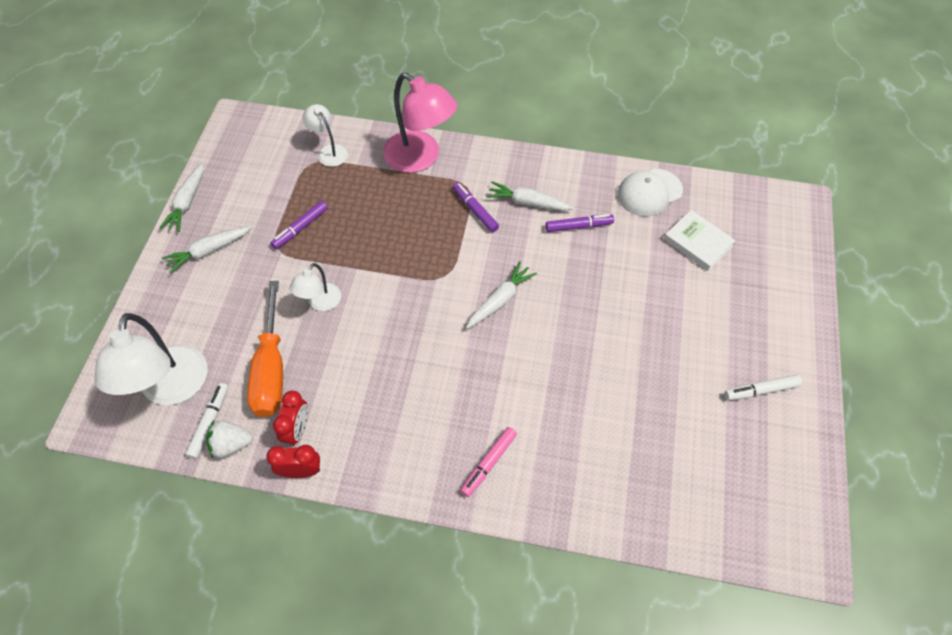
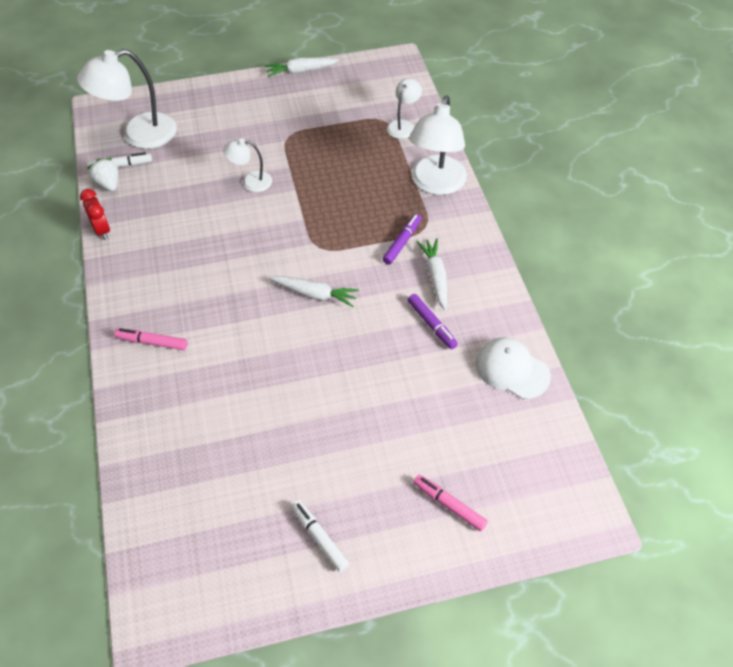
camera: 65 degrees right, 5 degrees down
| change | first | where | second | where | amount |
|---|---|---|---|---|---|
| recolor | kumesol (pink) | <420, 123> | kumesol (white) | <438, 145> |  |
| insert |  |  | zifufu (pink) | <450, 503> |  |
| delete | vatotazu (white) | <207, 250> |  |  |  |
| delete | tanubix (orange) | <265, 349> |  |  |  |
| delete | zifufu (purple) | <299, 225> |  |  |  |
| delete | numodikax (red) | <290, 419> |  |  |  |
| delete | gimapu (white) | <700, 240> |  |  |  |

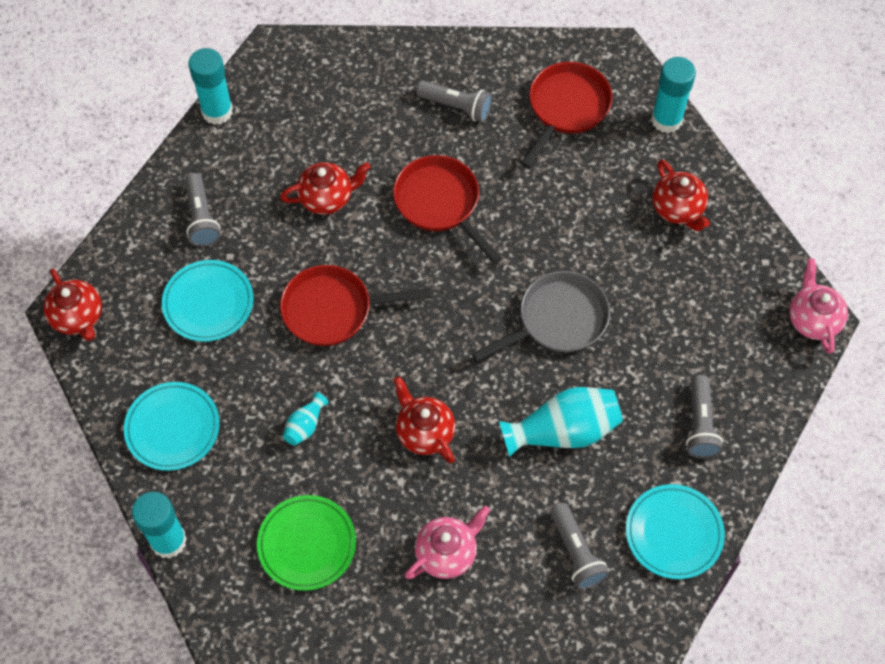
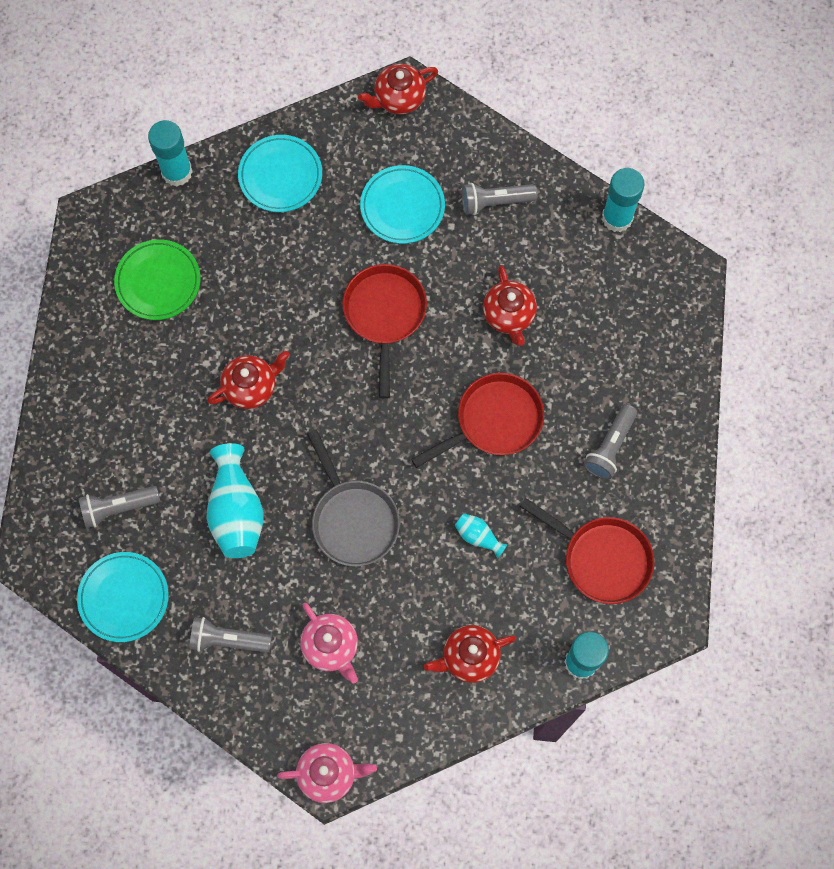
camera: 95 degrees right, 10 degrees up
| change | first | where | second | where | amount |
|---|---|---|---|---|---|
| move | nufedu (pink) | <447, 542> |  | <329, 643> |  |
| move | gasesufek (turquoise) | <306, 419> |  | <480, 535> |  |

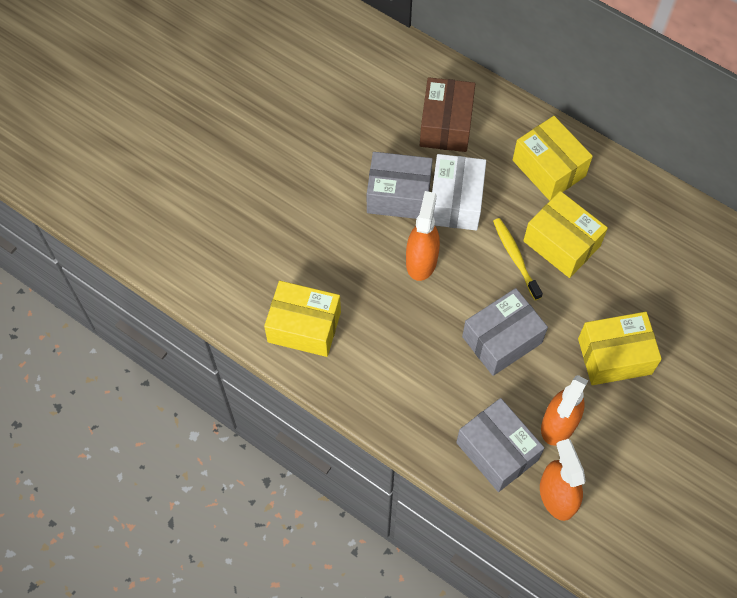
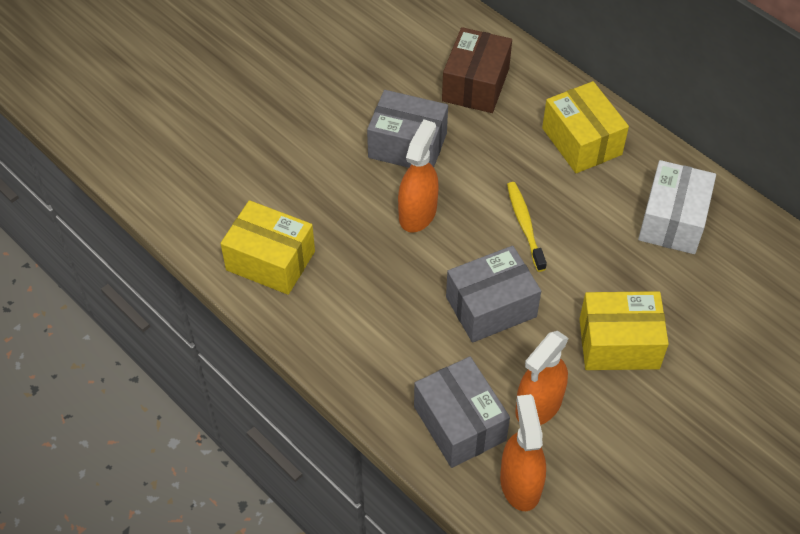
camera: 10 degrees right, 10 degrees down
| change | first | where | second | where | amount |
|---|---|---|---|---|---|
| move | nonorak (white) | <459, 192> |  | <677, 207> |  |
| delete | nonorak (yellow) | <565, 234> |  |  |  |

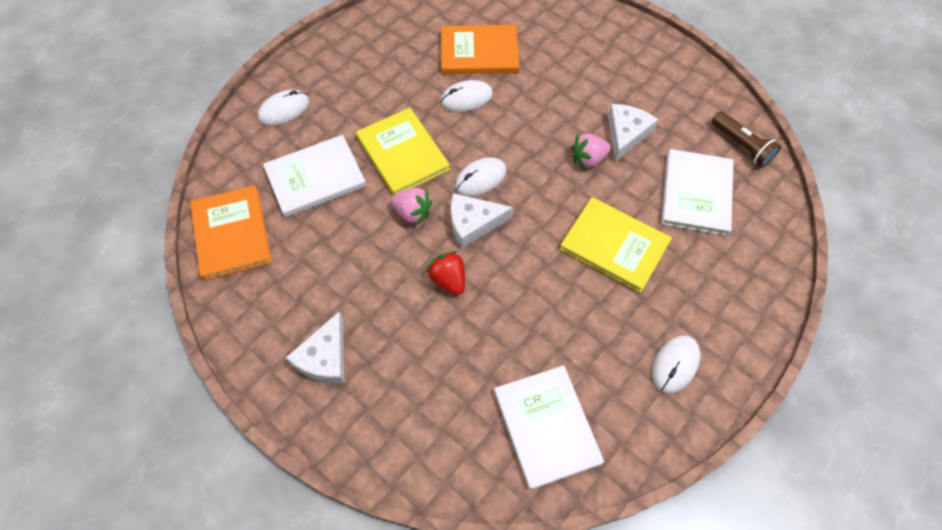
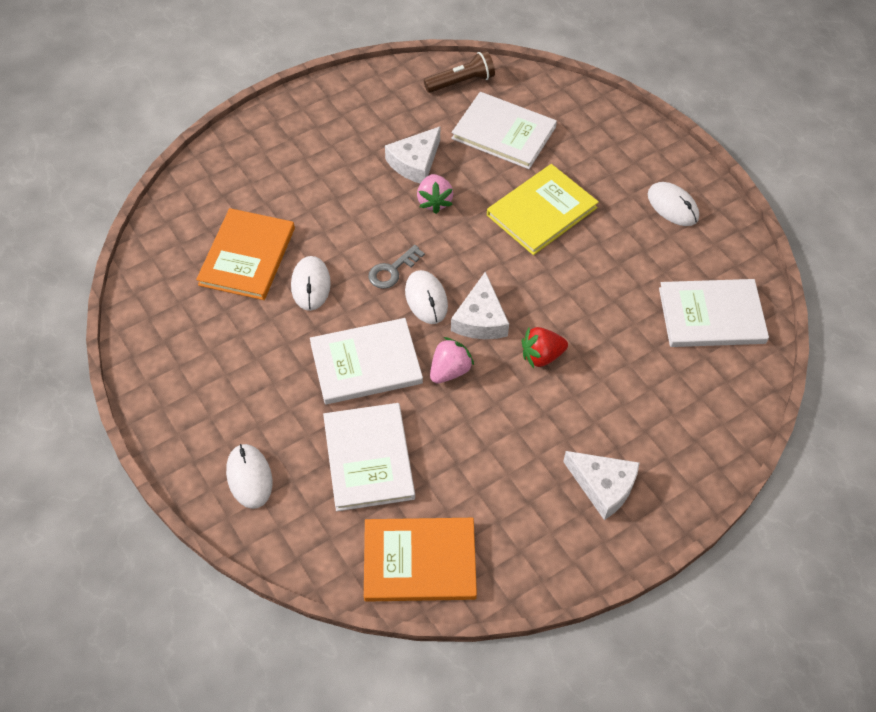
camera: 75 degrees left, 5 degrees down
| change | first | where | second | where | amount |
|---|---|---|---|---|---|
| recolor | gimapu (yellow) | <403, 151> | gimapu (white) | <366, 361> |  |
| insert |  |  | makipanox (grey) | <396, 267> |  |
| rotate | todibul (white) | <633, 133> |  | <412, 155> | 90 degrees counterclockwise |

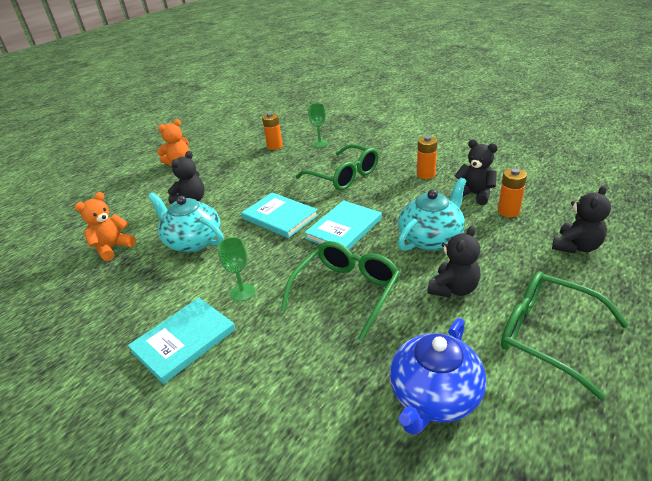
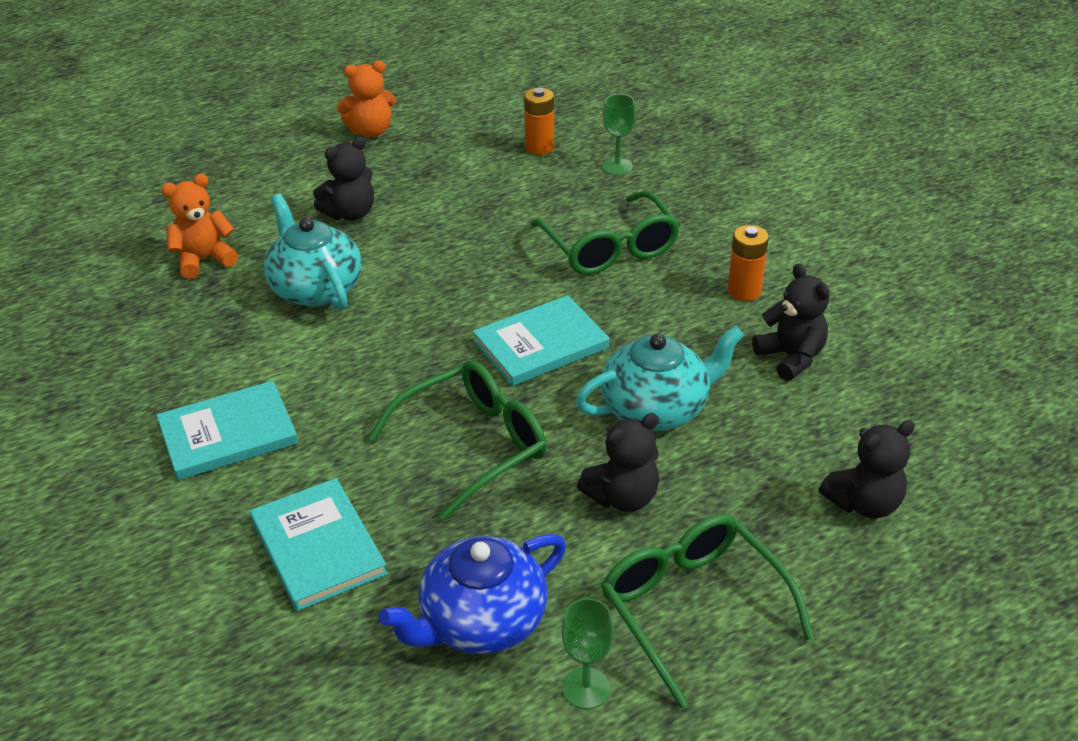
camera: 20 degrees right, 5 degrees up
| change | first | where | second | where | amount |
|---|---|---|---|---|---|
| move | gimapu (turquoise) | <279, 215> |  | <318, 544> |  |
| move | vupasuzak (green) | <236, 269> |  | <588, 653> |  |
| delete | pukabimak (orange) | <512, 192> |  |  |  |

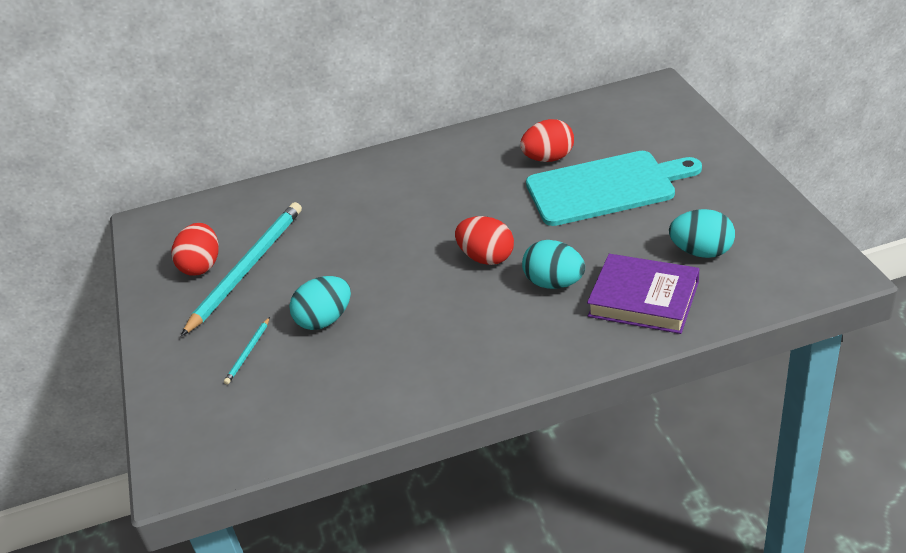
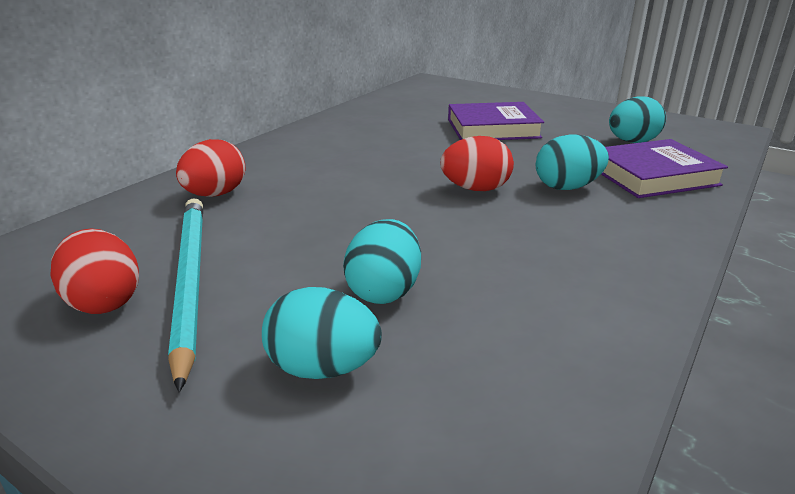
camera: 45 degrees left, 10 degrees down
| change | first | where | second | where | amount |
|---|---|---|---|---|---|
| move | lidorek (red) | <547, 140> |  | <211, 168> |  |
| replace | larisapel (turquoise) | <247, 350> | lidorek (turquoise) | <322, 333> |  |
| replace | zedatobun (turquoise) | <614, 188> | gimapu (purple) | <496, 121> |  |

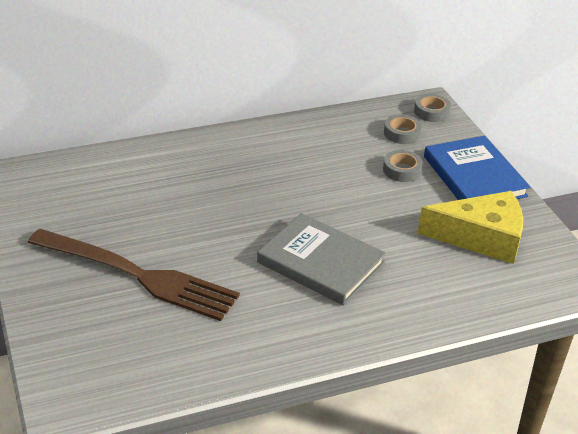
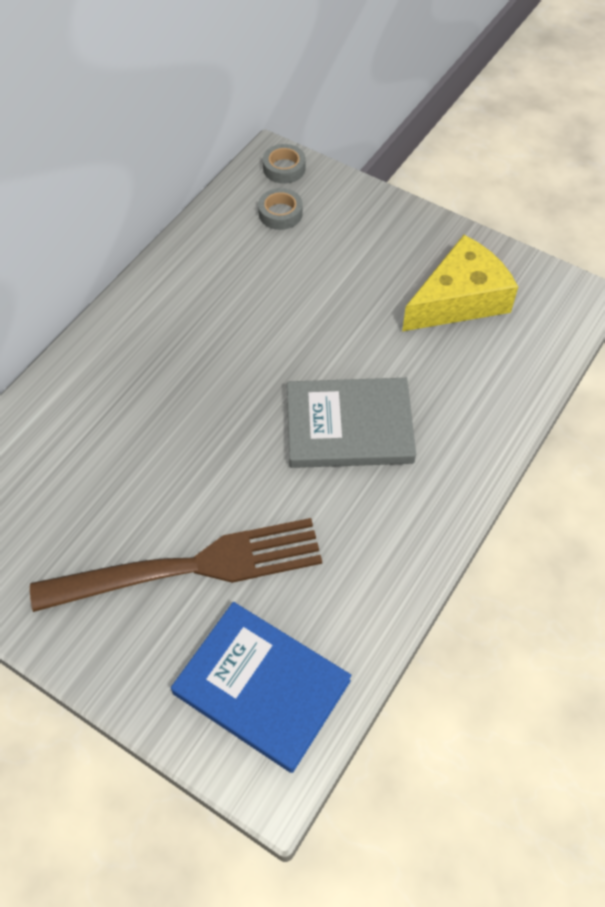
camera: 35 degrees left, 20 degrees up
| change | first | where | second | where | amount |
|---|---|---|---|---|---|
| move | gimapu (blue) | <477, 168> |  | <261, 687> |  |
| delete | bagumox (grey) | <403, 166> |  |  |  |

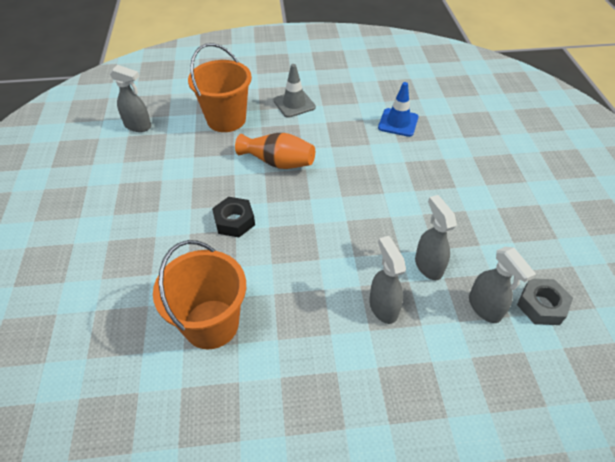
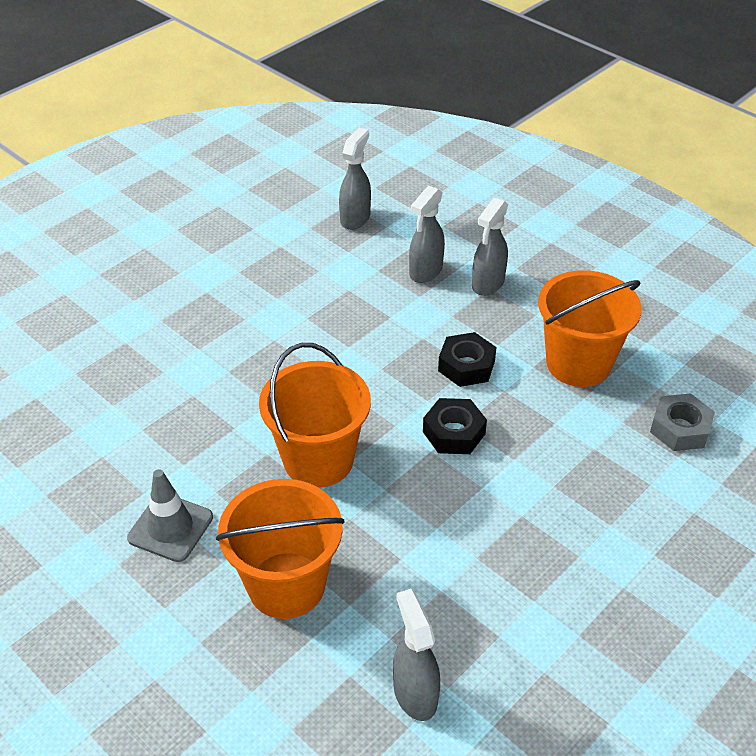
camera: 130 degrees left, 5 degrees down
| change | first | where | second | where | amount |
|---|---|---|---|---|---|
| replace | gasesufek (orange) | <275, 151> | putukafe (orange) | <315, 415> |  |
| insert |  |  | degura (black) | <467, 359> |  |
| move | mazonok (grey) | <436, 237> |  | <490, 247> |  |
| move | degura (grey) | <545, 302> |  | <682, 422> |  |
| delete | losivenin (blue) | <398, 109> |  |  |  |

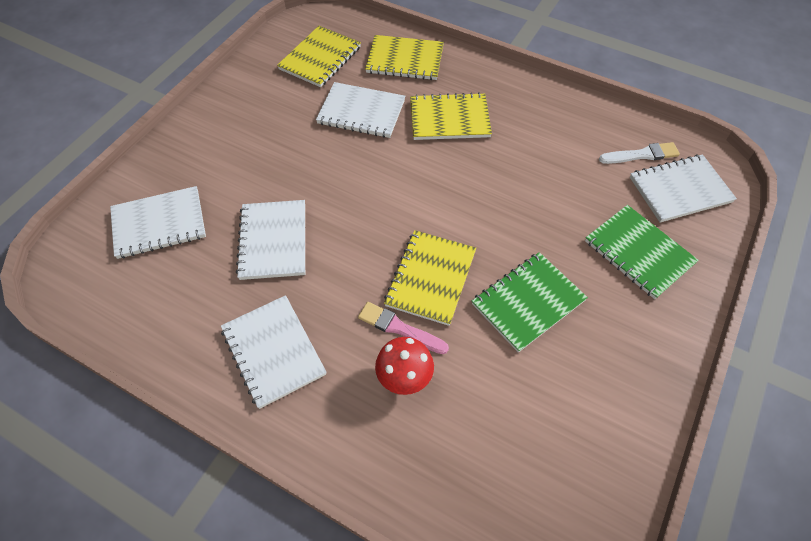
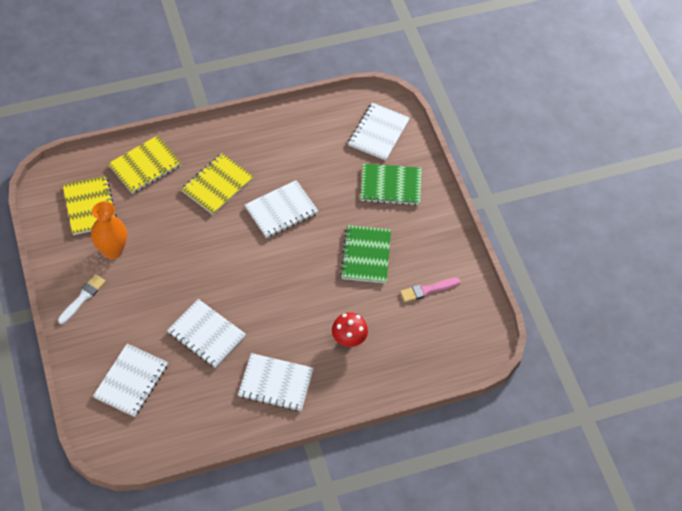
camera: 50 degrees left, 0 degrees up
| change | first | where | second | where | amount |
|---|---|---|---|---|---|
| move | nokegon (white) | <639, 153> |  | <82, 299> |  |
| insert |  |  | gasesufek (orange) | <109, 230> |  |
| move | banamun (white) | <360, 110> |  | <281, 209> |  |
| move | nokegon (pink) | <403, 328> |  | <430, 290> |  |
| delete | banamun (yellow) | <430, 278> |  |  |  |

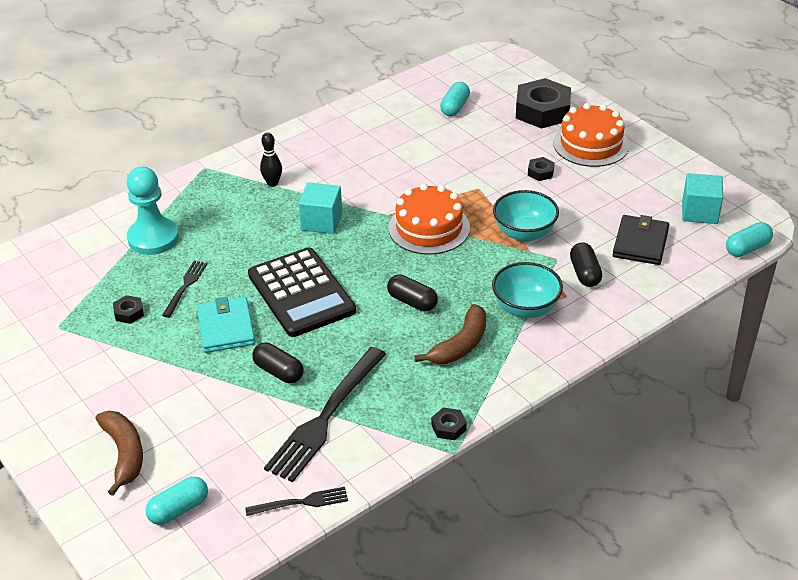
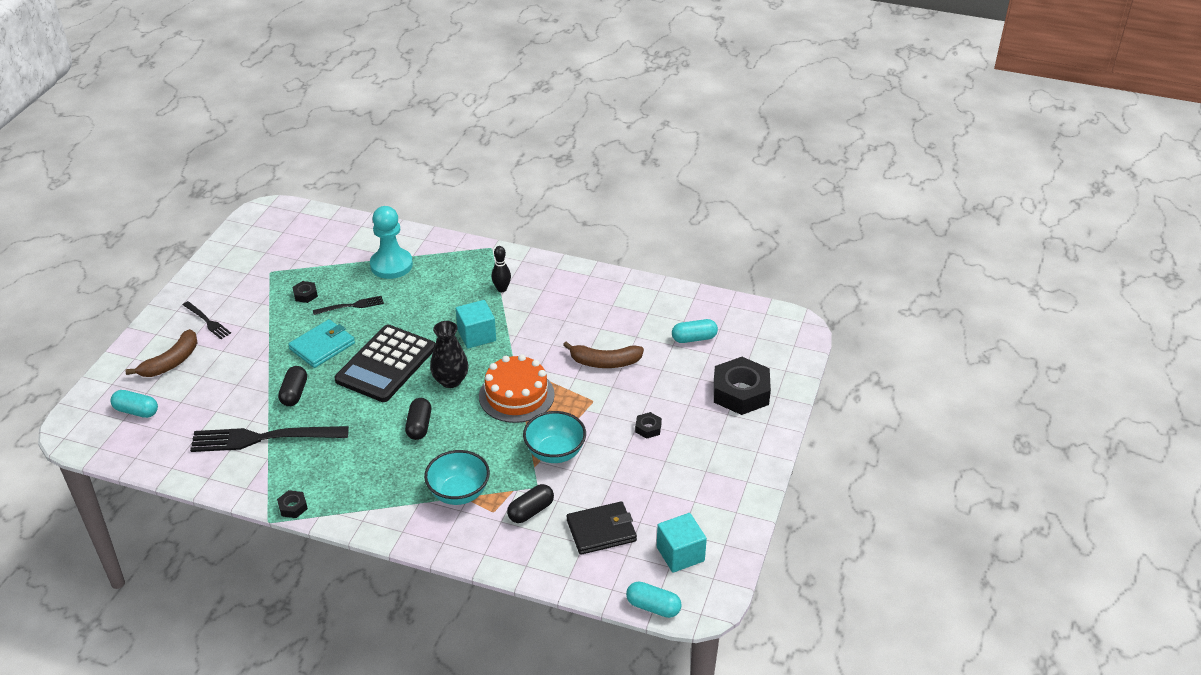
camera: 55 degrees right, 0 degrees up
| change | first | where | second | where | amount |
|---|---|---|---|---|---|
| move | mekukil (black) | <296, 501> |  | <207, 320> |  |
| insert |  |  | gasesufek (black) | <449, 354> |  |
| move | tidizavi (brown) | <450, 334> |  | <603, 355> |  |
| delete | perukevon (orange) | <591, 135> |  |  |  |

